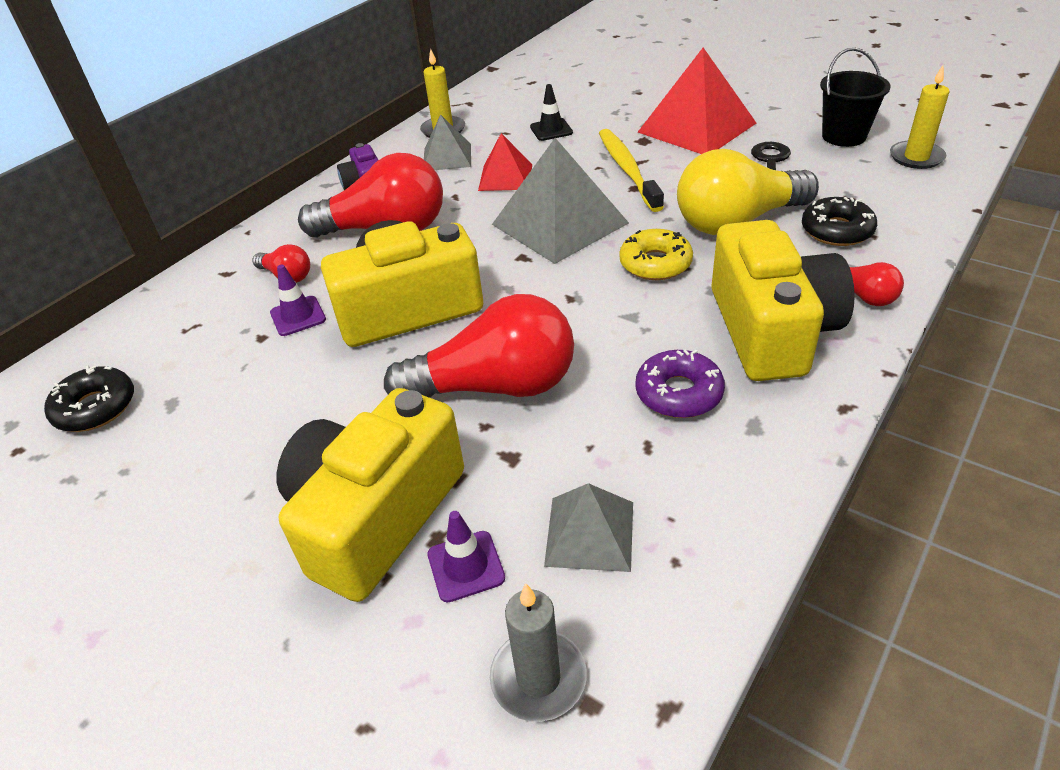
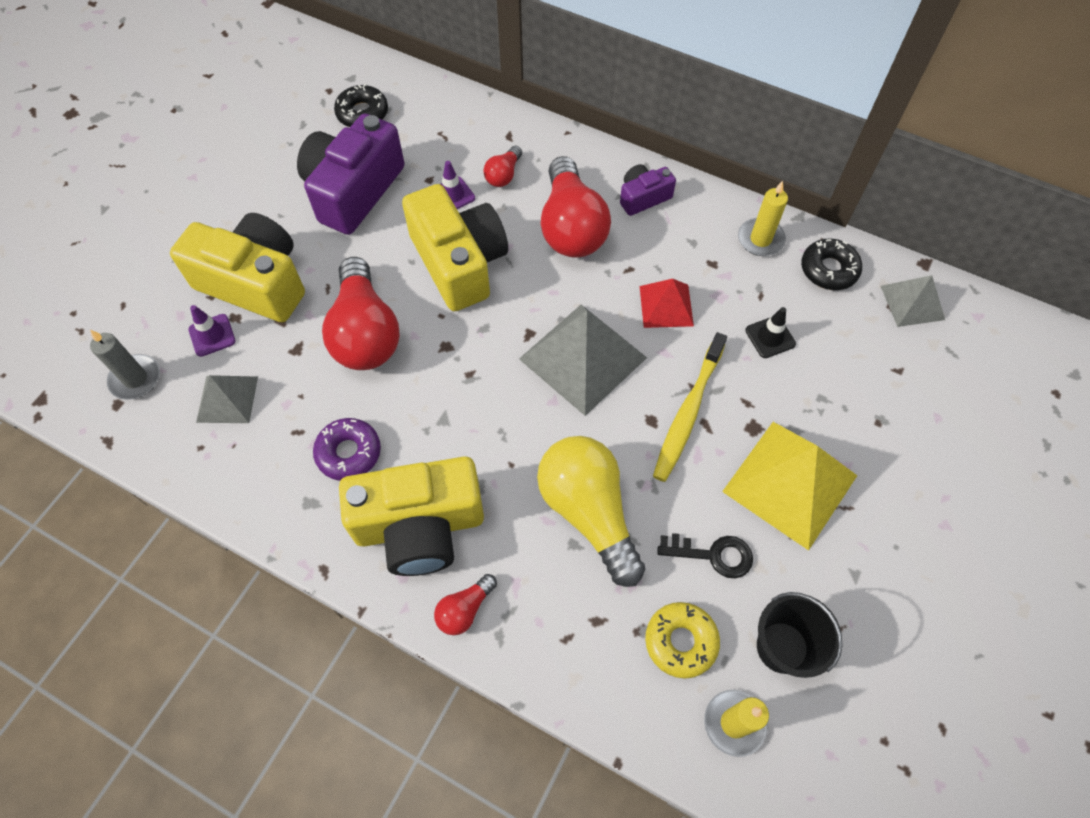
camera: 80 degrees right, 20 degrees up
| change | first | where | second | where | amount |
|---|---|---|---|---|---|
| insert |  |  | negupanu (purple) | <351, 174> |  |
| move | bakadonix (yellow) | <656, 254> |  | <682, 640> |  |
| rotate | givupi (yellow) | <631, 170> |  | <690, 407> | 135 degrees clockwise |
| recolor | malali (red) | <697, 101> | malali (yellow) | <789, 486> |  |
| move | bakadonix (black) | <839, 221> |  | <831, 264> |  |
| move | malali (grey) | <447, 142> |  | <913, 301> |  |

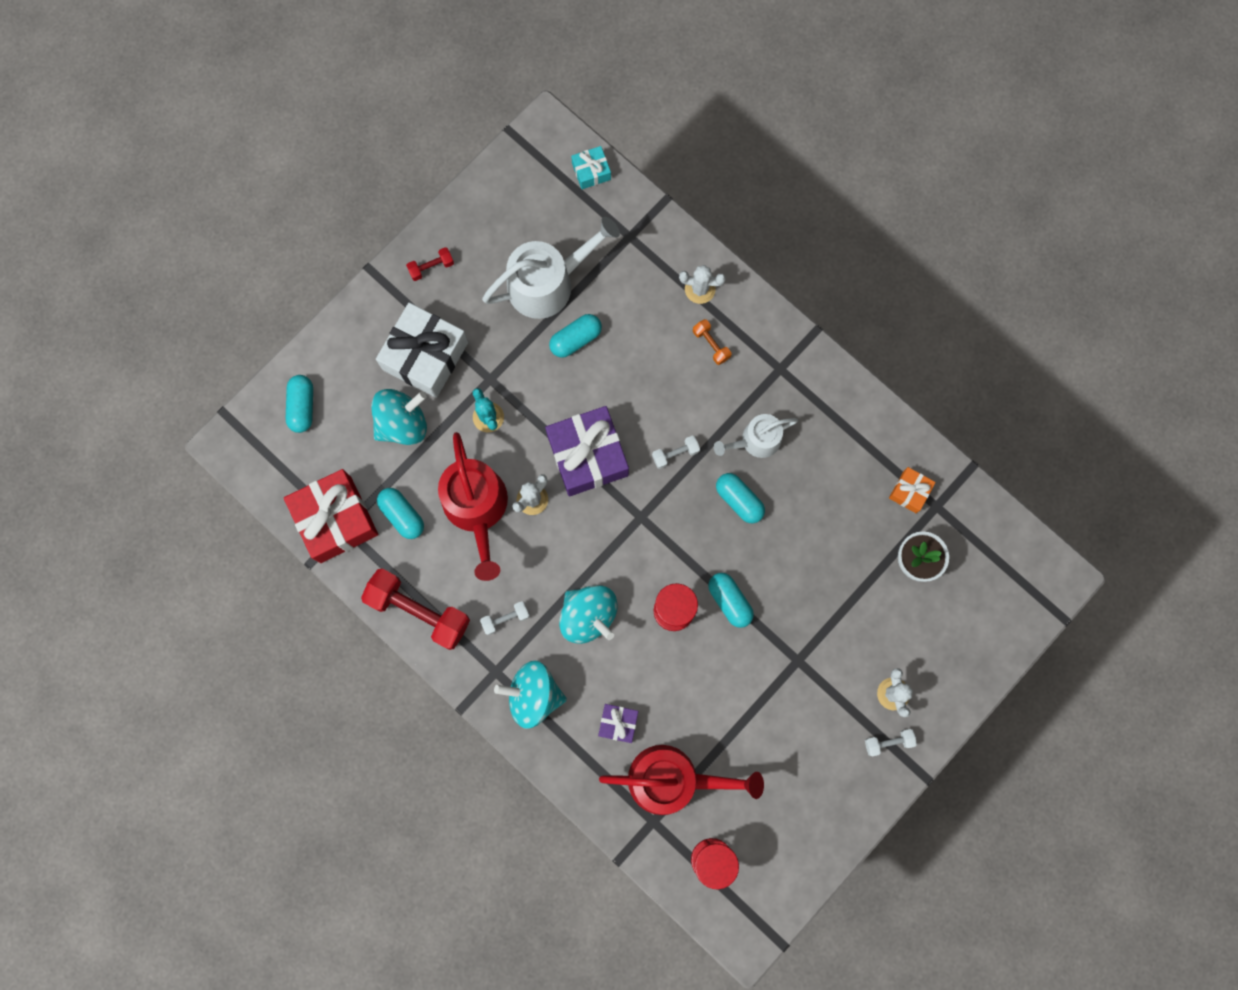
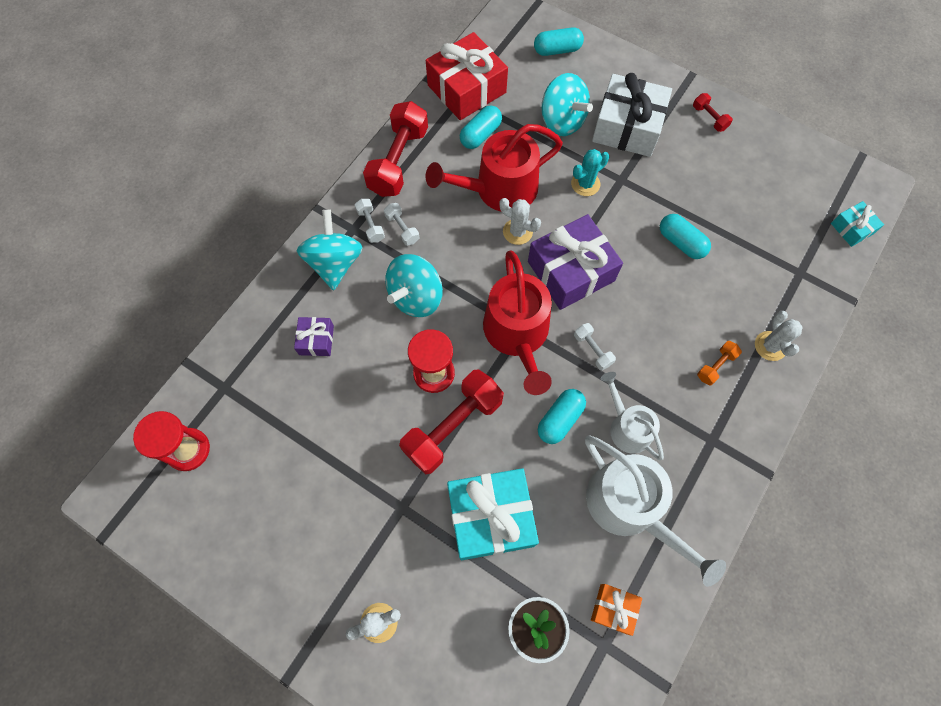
camera: 80 degrees right, 10 degrees down
| change | first | where | second | where | amount |
|---|---|---|---|---|---|
| move | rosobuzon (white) | <891, 742> |  | <370, 221> |  |
| replace | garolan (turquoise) | <731, 600> | rosobuzon (red) | <451, 421> |  |
| insert |  |  | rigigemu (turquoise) | <493, 514> |  |
| move | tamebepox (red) | <681, 780> |  | <517, 322> |  |
| move | tamebepox (white) | <551, 268> |  | <655, 511> |  |

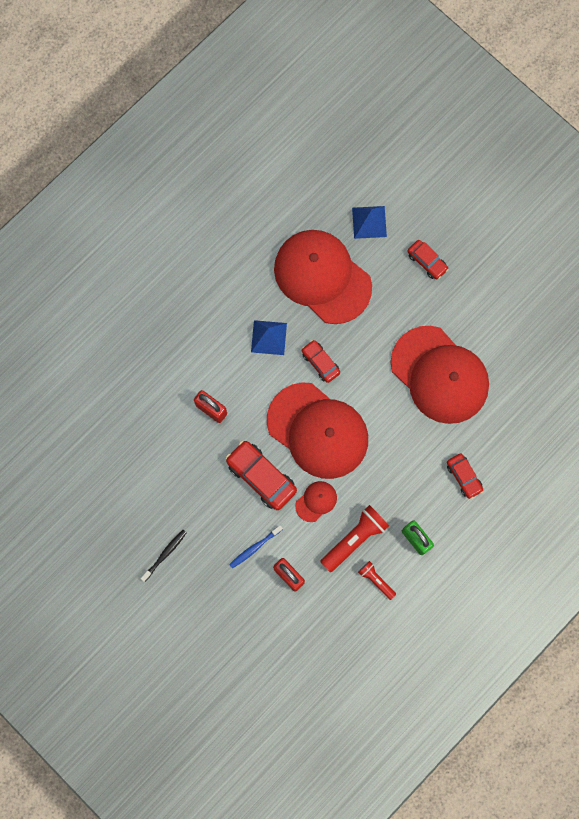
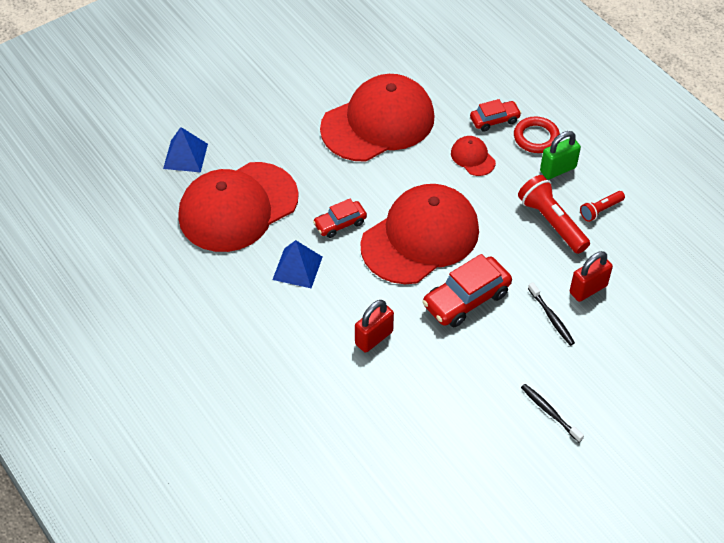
camera: 80 degrees left, 25 degrees down
| change | first | where | second | where | amount |
|---|---|---|---|---|---|
| move | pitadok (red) | <316, 501> |  | <473, 156> |  |
| insert |  |  | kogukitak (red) | <537, 134> |  |
| recolor | givupi (blue) | <256, 546> | givupi (black) | <551, 314> |  |
| delete | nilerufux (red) | <428, 260> |  |  |  |

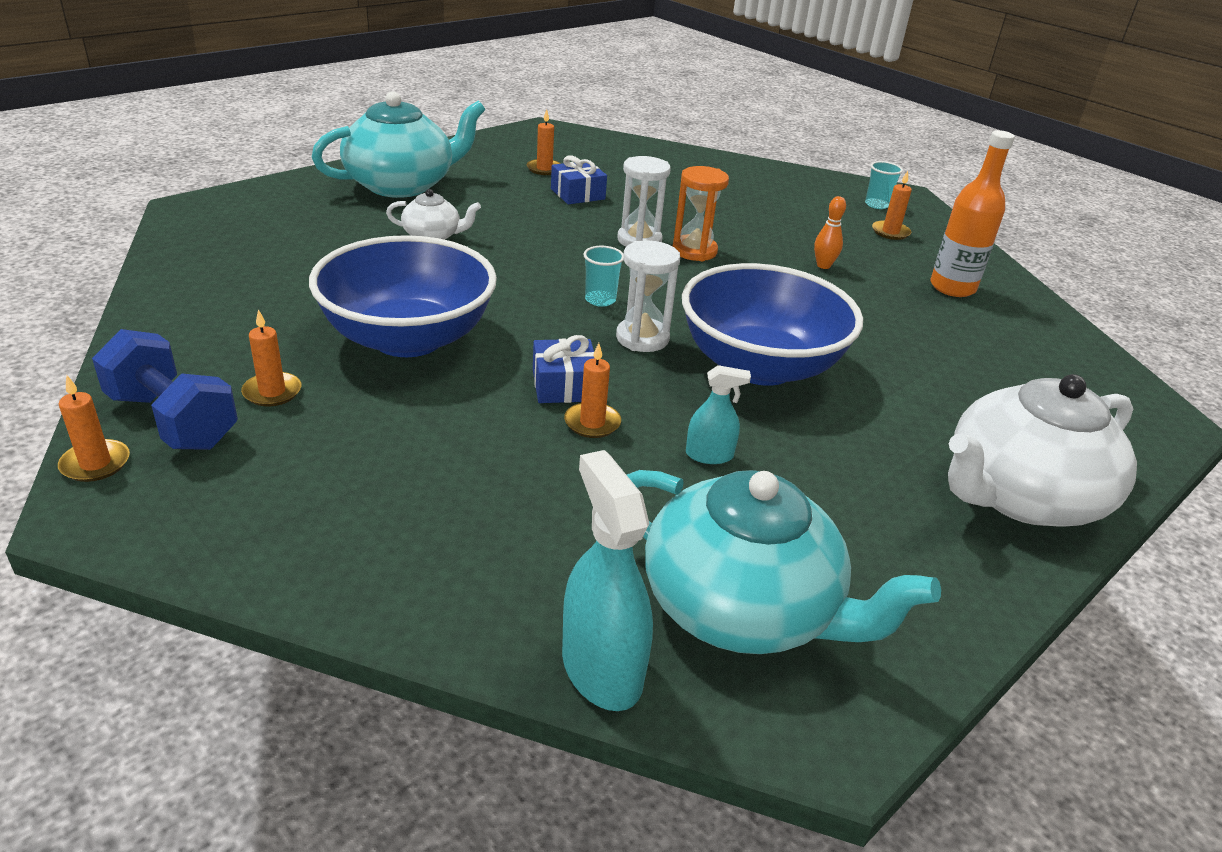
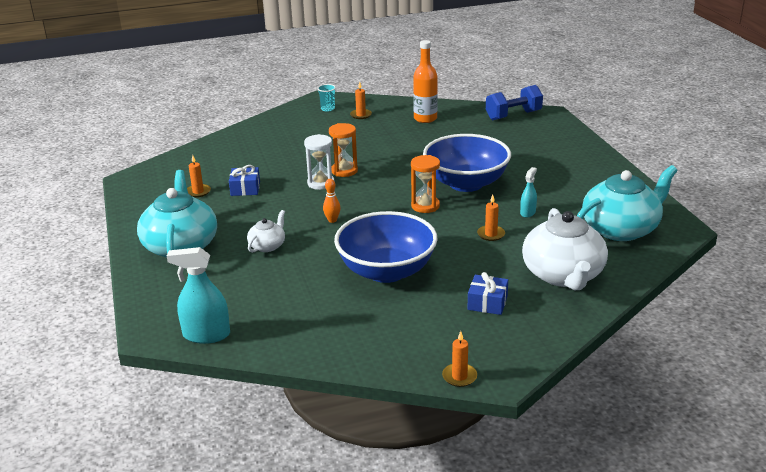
camera: 60 degrees left, 5 degrees down
| change | first | where | second | where | amount |
|---|---|---|---|---|---|
| move | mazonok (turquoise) | <607, 580> |  | <198, 295> |  |
| move | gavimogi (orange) | <830, 232> |  | <332, 201> |  |
| recolor | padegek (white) | <648, 296> | padegek (orange) | <425, 184> |  |
| move | rigigemu (blue) | <563, 369> |  | <487, 293> |  |
| move | rosobuzon (blue) | <165, 389> |  | <514, 102> |  |
| move | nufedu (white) | <1042, 450> |  | <565, 249> |  |
| delete | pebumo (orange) | <271, 358> |  |  |  |
| delete | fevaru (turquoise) | <603, 276> |  |  |  |

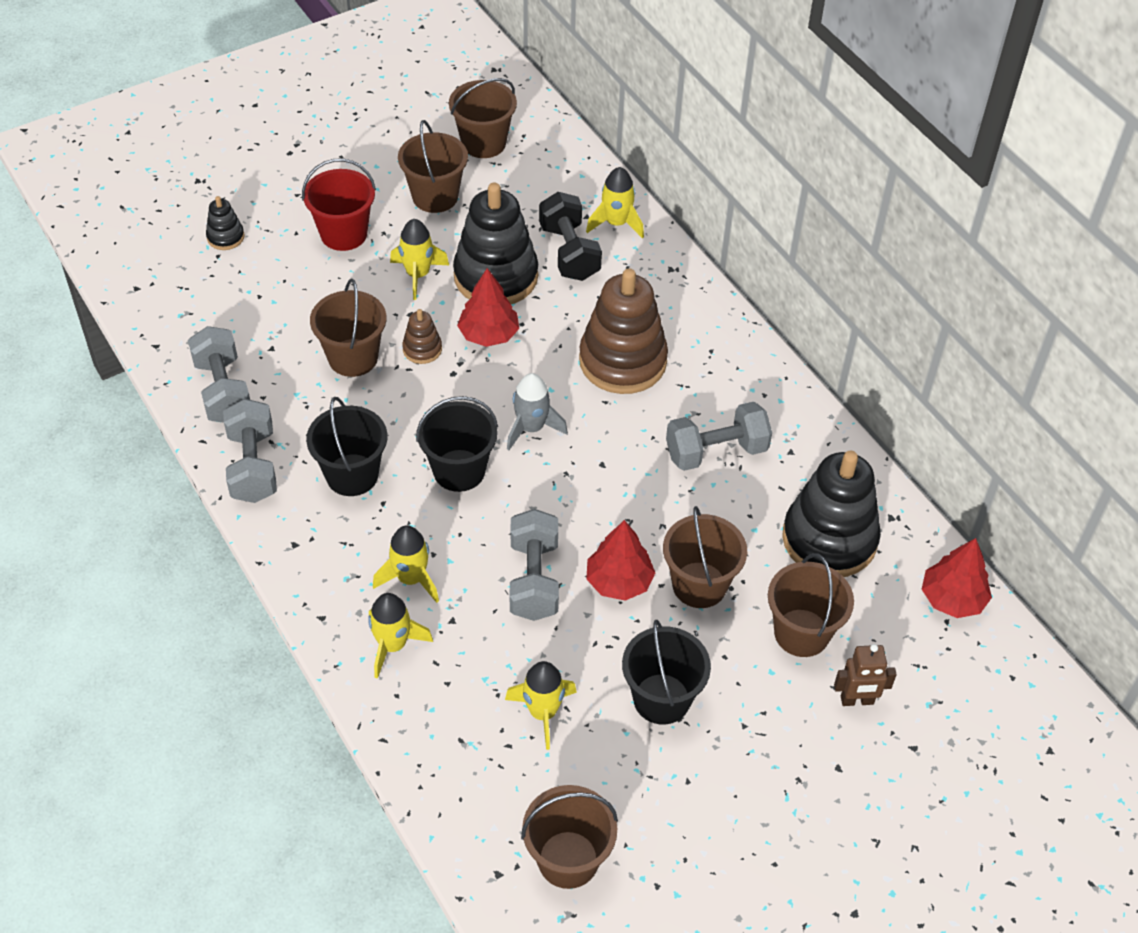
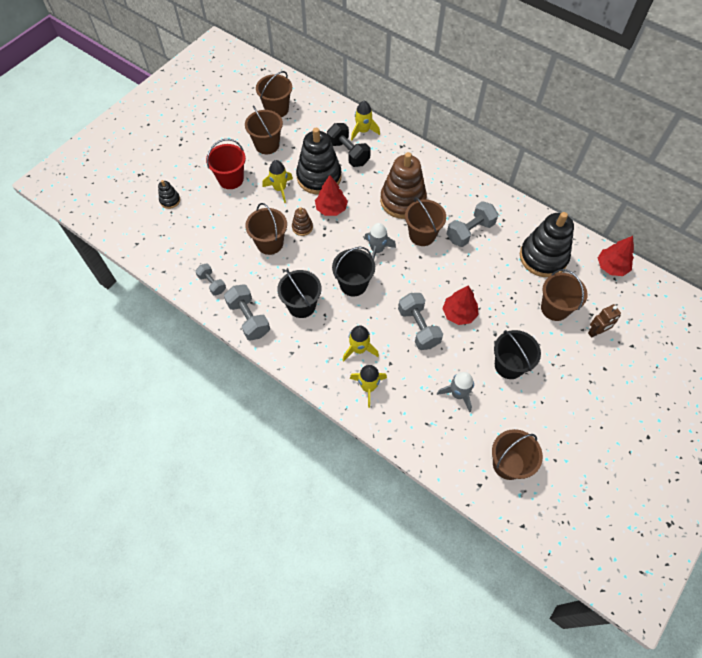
camera: 20 degrees left, 10 degrees up
| change | first | where | second | where | amount |
|---|---|---|---|---|---|
| resize | rosobuzon (grey) | <219, 374> |  | <210, 279> | x0.62 |
| move | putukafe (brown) | <705, 557> |  | <425, 221> |  |
| recolor | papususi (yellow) | <541, 705> | papususi (grey) | <455, 392> |  |

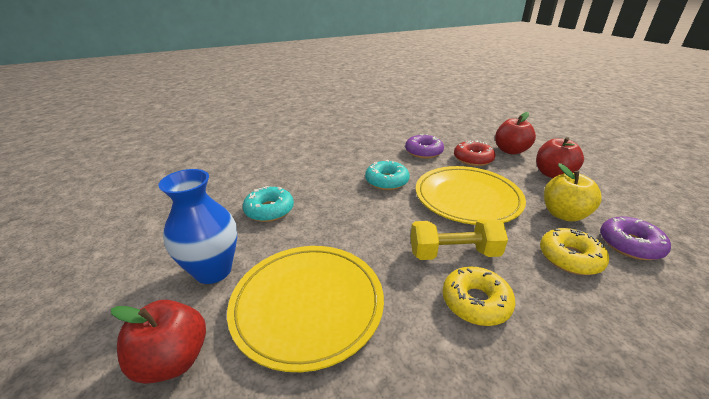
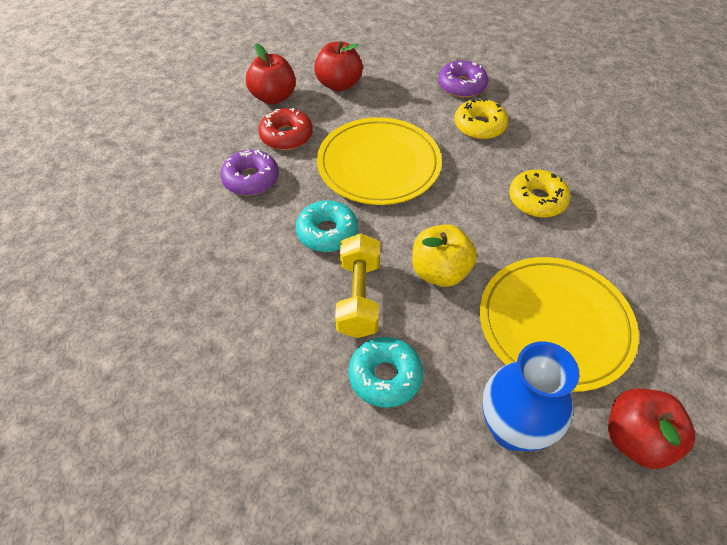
camera: 85 degrees left, 20 degrees up
| change | first | where | second | where | amount |
|---|---|---|---|---|---|
| move | rosobuzon (yellow) | <459, 239> |  | <357, 285> |  |
| move | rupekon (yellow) | <573, 192> |  | <444, 255> |  |

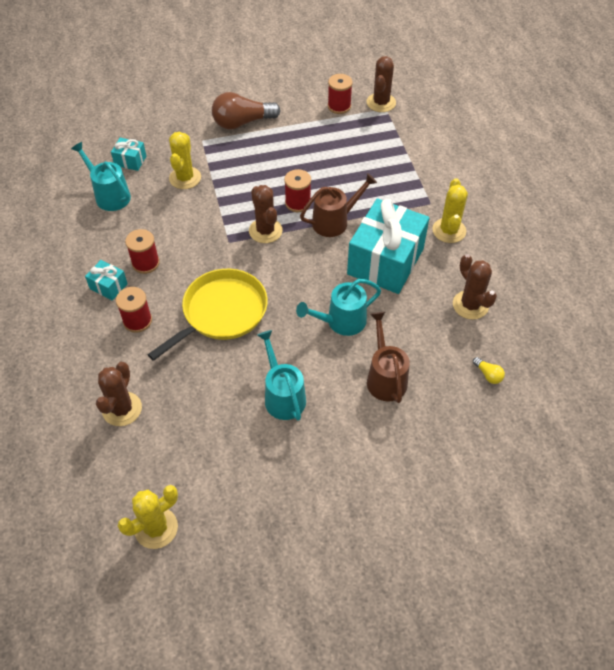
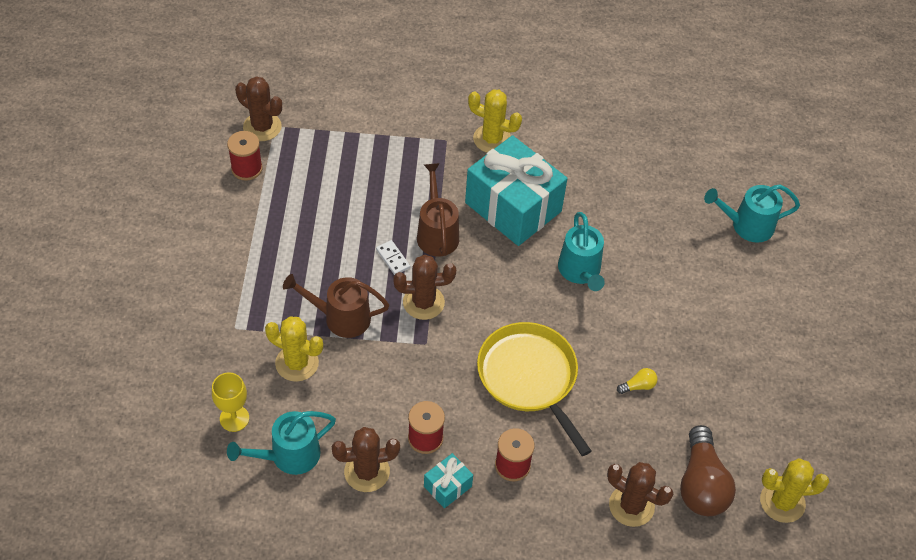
camera: 75 degrees left, 0 degrees up
| change | first | where | second | where | amount |
|---|---|---|---|---|---|
| replace | rigigemu (turquoise) | <128, 154> | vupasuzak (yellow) | <230, 402> |  |
| move | tamebepox (brown) | <388, 357> |  | <336, 306> |  |
| move | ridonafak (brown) | <475, 287> |  | <365, 459> |  |
| replace | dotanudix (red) | <297, 190> | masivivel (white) | <393, 257> |  |
| move | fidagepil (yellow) | <489, 370> |  | <637, 381> |  |
| move | fidagepil (brown) | <246, 111> |  | <708, 470> |  |
| move | tamebepox (turquoise) | <281, 375> |  | <752, 213> |  |
| rotate | ridonafak (yellow) | <148, 517> |  | <794, 490> | 75 degrees counterclockwise |

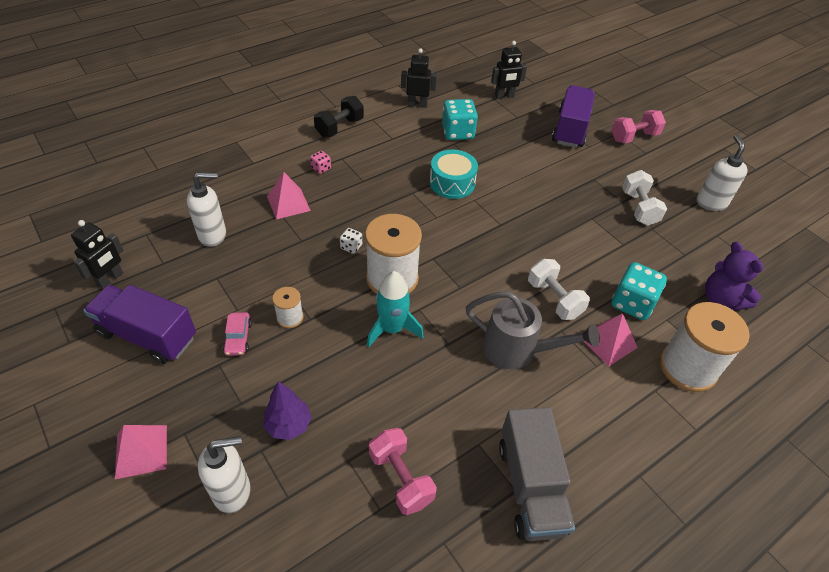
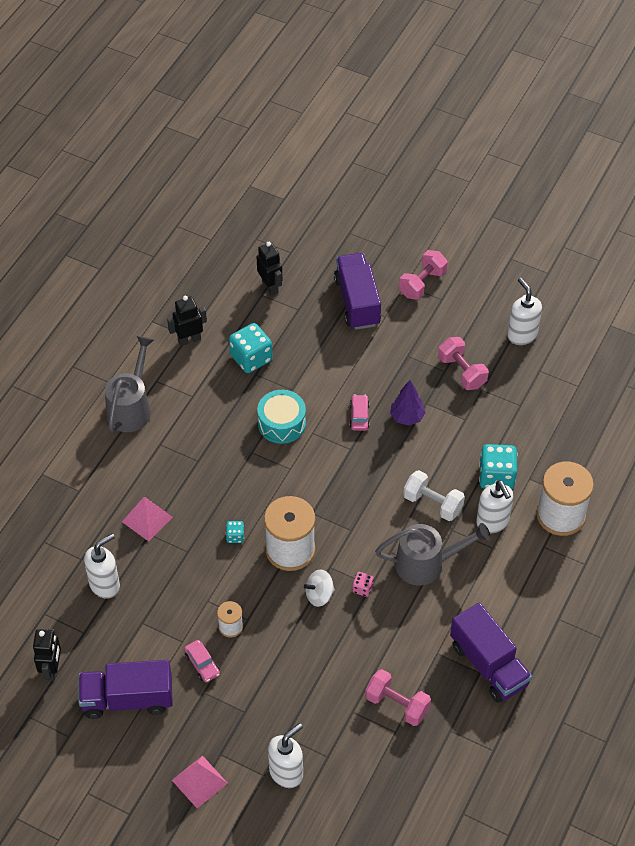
camera: 25 degrees left, 5 degrees up
| change | first | where | second | where | amount |
|---|---|---|---|---|---|
| replace | rosobuzon (black) | <339, 116> | tamebepox (grey) | <129, 384> |  |
| recolor | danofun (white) | <351, 241> | danofun (turquoise) | <235, 532> |  |
| rotate | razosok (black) | <509, 70> |  | <269, 269> | 75 degrees counterclockwise |
| replace | papususi (turquoise) | <395, 309> | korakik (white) | <319, 588> |  |
| insert |  |  | nilerufux (pink) | <360, 412> |  |
| move | danofun (pink) | <320, 162> |  | <362, 584> |  |
| move | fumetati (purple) | <287, 410> |  | <408, 403> |  |
| recolor | rosobuzon (white) | <644, 198> | rosobuzon (pink) | <463, 363> |  |
| recolor | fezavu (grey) | <537, 474> | fezavu (purple) | <491, 653> |  |
| replace | malali (pink) | <610, 340> | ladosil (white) | <494, 506> |  |
| delete | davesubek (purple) | <734, 276> |  |  |  |

